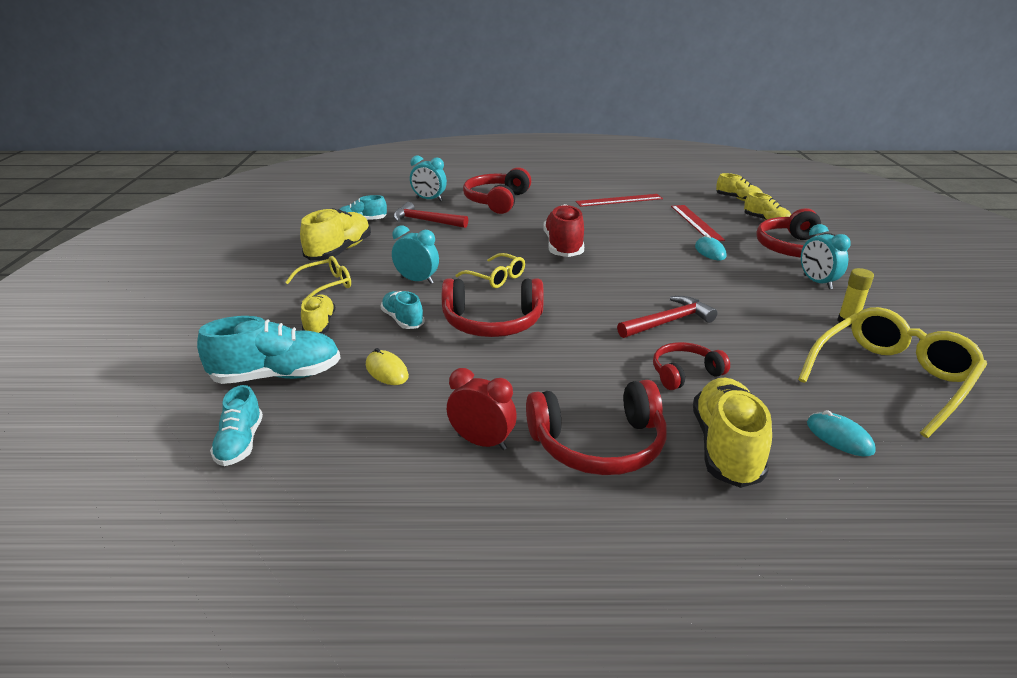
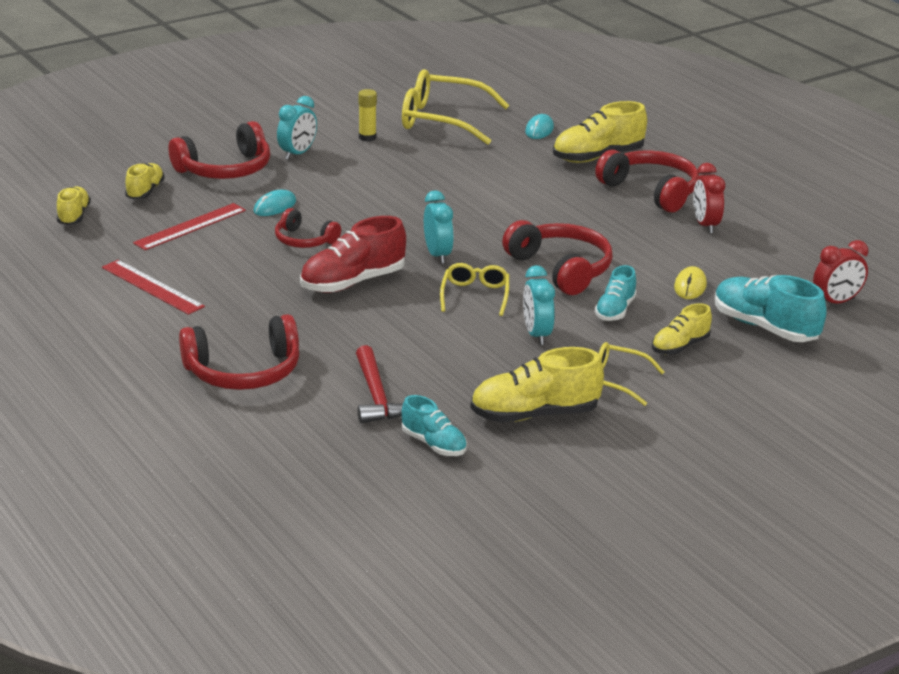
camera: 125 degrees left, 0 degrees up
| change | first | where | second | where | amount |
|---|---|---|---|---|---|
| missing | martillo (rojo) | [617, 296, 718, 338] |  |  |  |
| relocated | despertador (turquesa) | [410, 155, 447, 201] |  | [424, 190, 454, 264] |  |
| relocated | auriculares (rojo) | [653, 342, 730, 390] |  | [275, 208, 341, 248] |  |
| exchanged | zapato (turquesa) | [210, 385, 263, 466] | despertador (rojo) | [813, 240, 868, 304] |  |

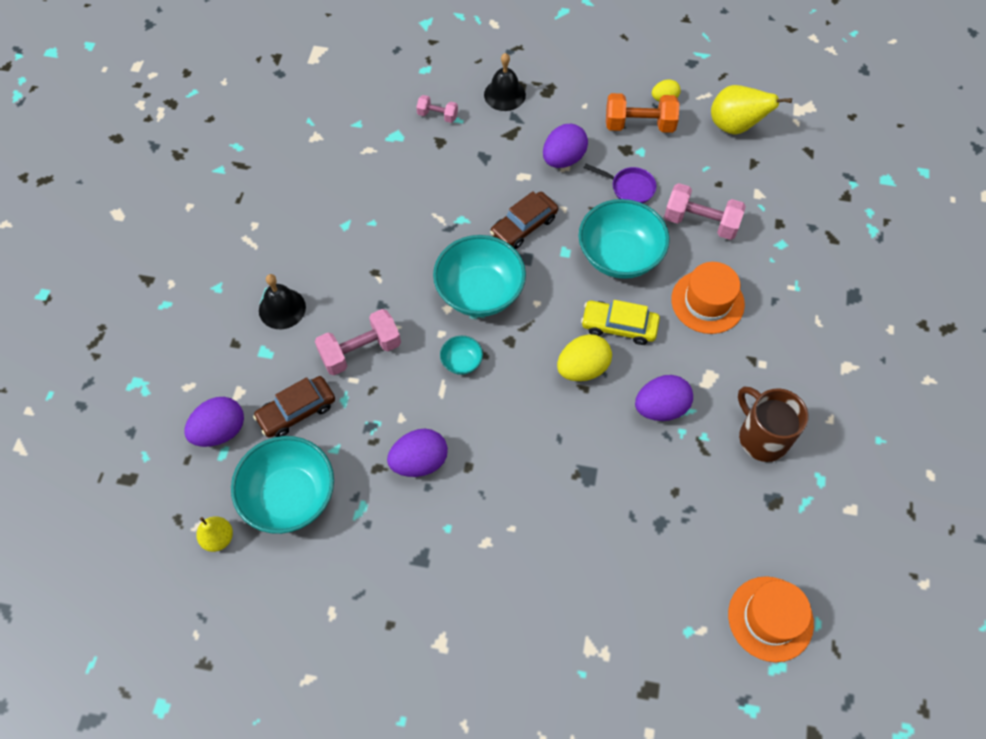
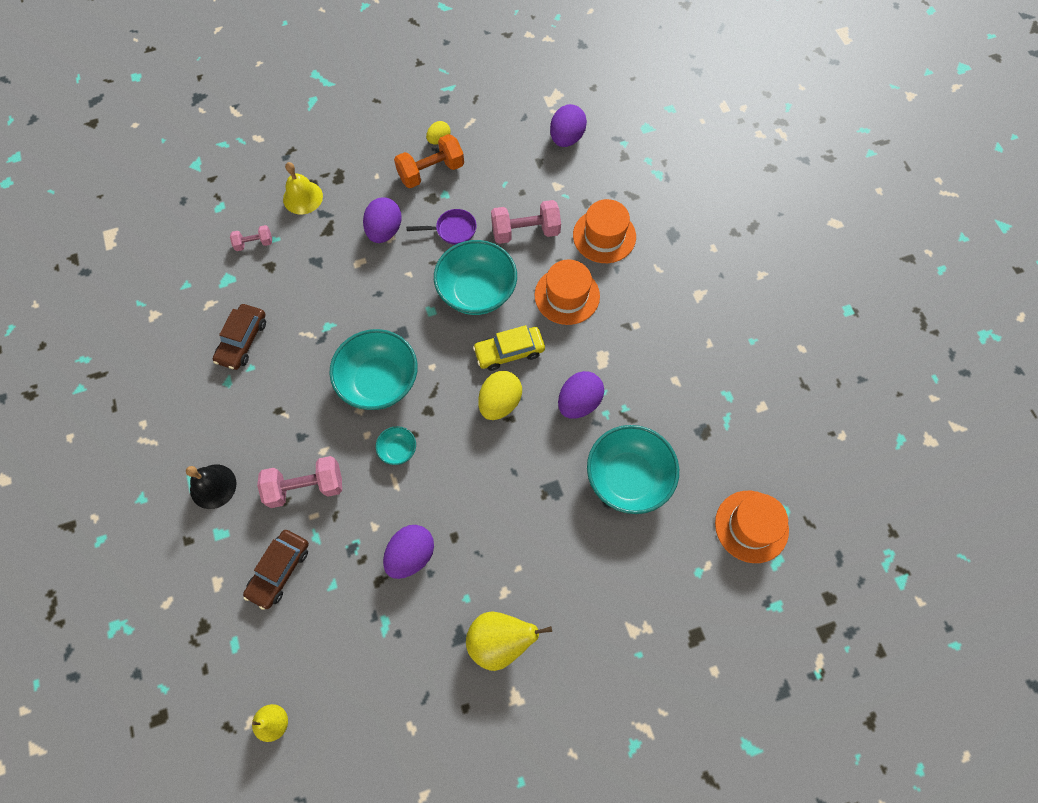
camera: 30 degrees left, 5 degrees up
| change | first | where | second | where | amount |
|---|---|---|---|---|---|
| missing | taza (marrón) | [738, 387, 809, 462] |  |  |  |
| appeared |  |  | sombrero (naranja) | [573, 199, 636, 263] |  |
| relocated | huevo (morado) | [184, 397, 244, 447] |  | [550, 104, 587, 147] |  |
| relocated | cuenco (turquesa) | [231, 436, 334, 534] |  | [587, 425, 679, 514] |  |
| relocated | coche (marrón) | [490, 191, 558, 249] |  | [213, 304, 266, 370] |  |
| relocated | pera (amarillo) | [711, 85, 792, 134] |  | [466, 611, 552, 671] |  |
| colour | campana (negro) | [484, 53, 526, 111] | campana (amarillo) | [283, 162, 323, 214] |  |
| spun | mancuerna (rosa) | [315, 309, 401, 375] |  | [257, 456, 342, 508] | 45 degrees clockwise |

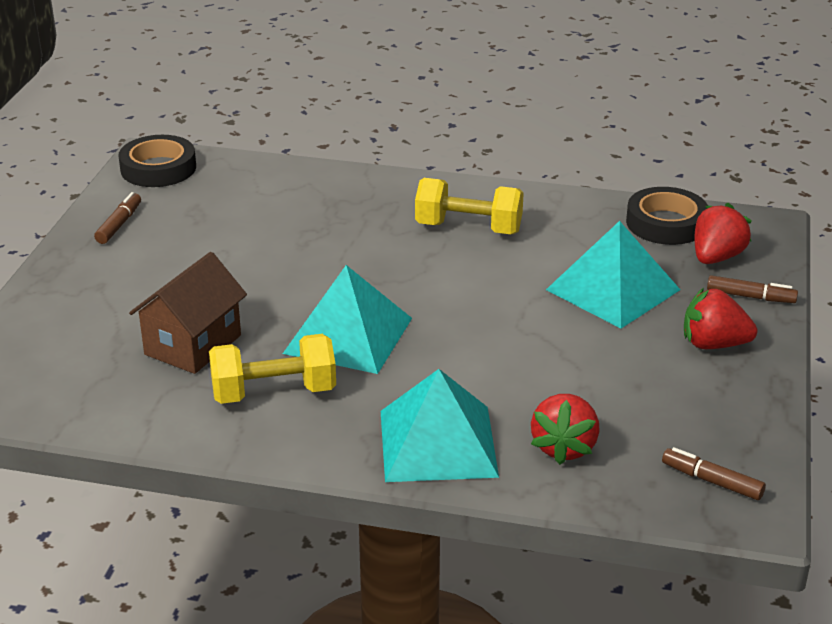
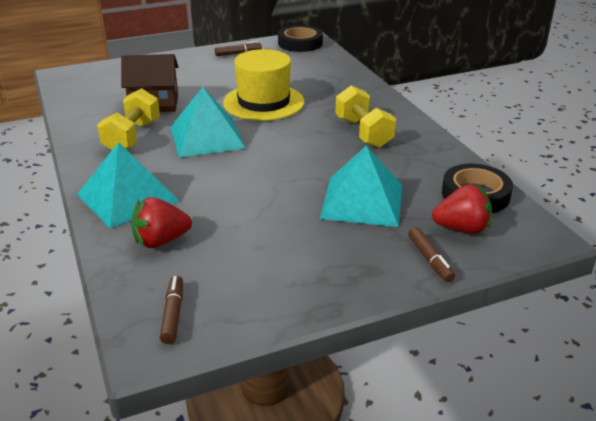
camera: 55 degrees right, 0 degrees up
| change | first | where | second | where | amount |
|---|---|---|---|---|---|
| missing | fresa (rojo) | [684, 288, 757, 349] |  |  |  |
| appeared |  |  | sombrero (amarillo) | [223, 49, 304, 121] |  |
| spun | mancuerna (amarillo) | [209, 334, 336, 404] |  | [97, 88, 160, 150] | 60 degrees clockwise |

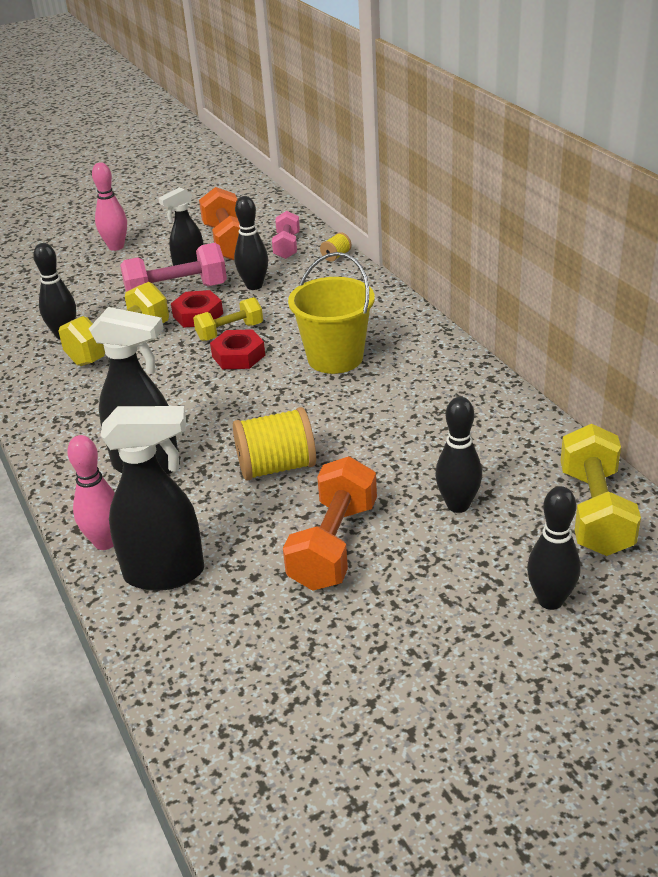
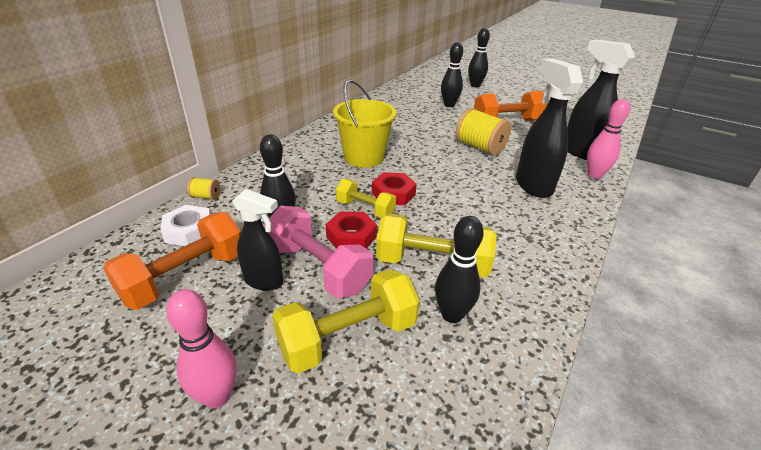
camera: 125 degrees left, 0 degrees up
| change | first | where | second | where | amount |
|---|---|---|---|---|---|
| relocated | mancuerna (amarillo) | [561, 424, 641, 556] |  | [272, 269, 420, 373] |  |
| exchanged | mancuerna (rosa) | [272, 211, 300, 259] | tuerca (blanco) | [161, 205, 211, 246] |  |

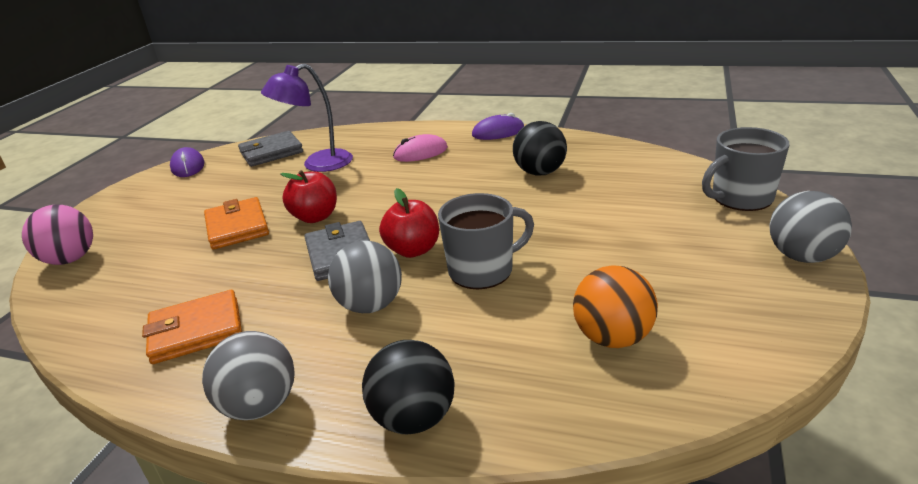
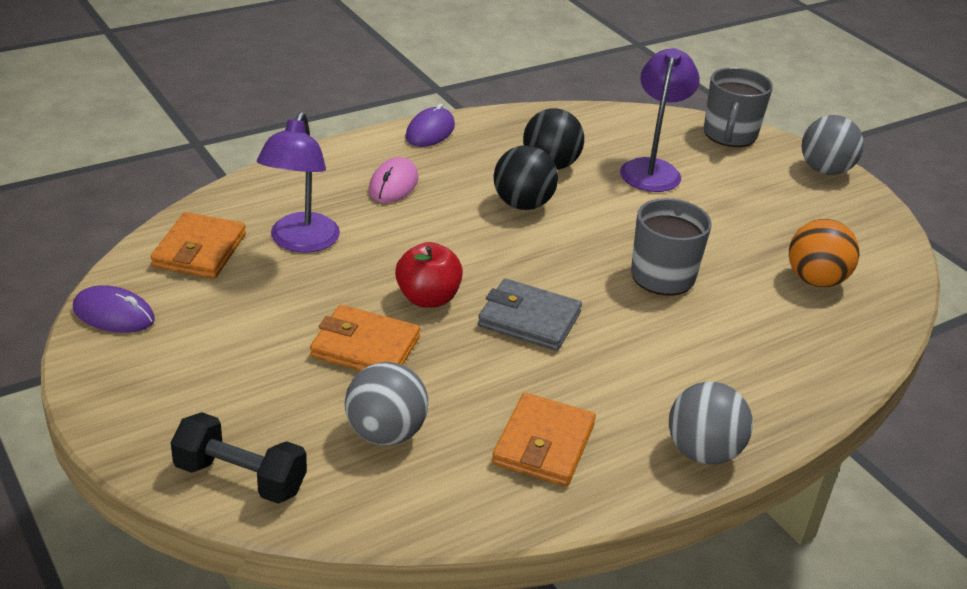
camera: 55 degrees left, 5 degrees up
| change | first | where | second | where | amount |
|---|---|---|---|---|---|
| missing | manzana (rojo) | [379, 188, 439, 258] |  |  |  |
| appeared |  |  | lámpara (morado) | [620, 48, 700, 192] |  |
| relocated | pelota (gris) | [328, 241, 402, 313] |  | [345, 362, 428, 445] |  |
| relocated | pelota (negro) | [362, 340, 455, 434] |  | [494, 145, 558, 210] |  |
| exchanged | pelota (rosa) | [22, 205, 93, 265] | mancuerna (negro) | [171, 412, 307, 504] |  |
| colour | cartera (gris) | [238, 131, 303, 167] | cartera (naranja) | [151, 212, 246, 279] |  |

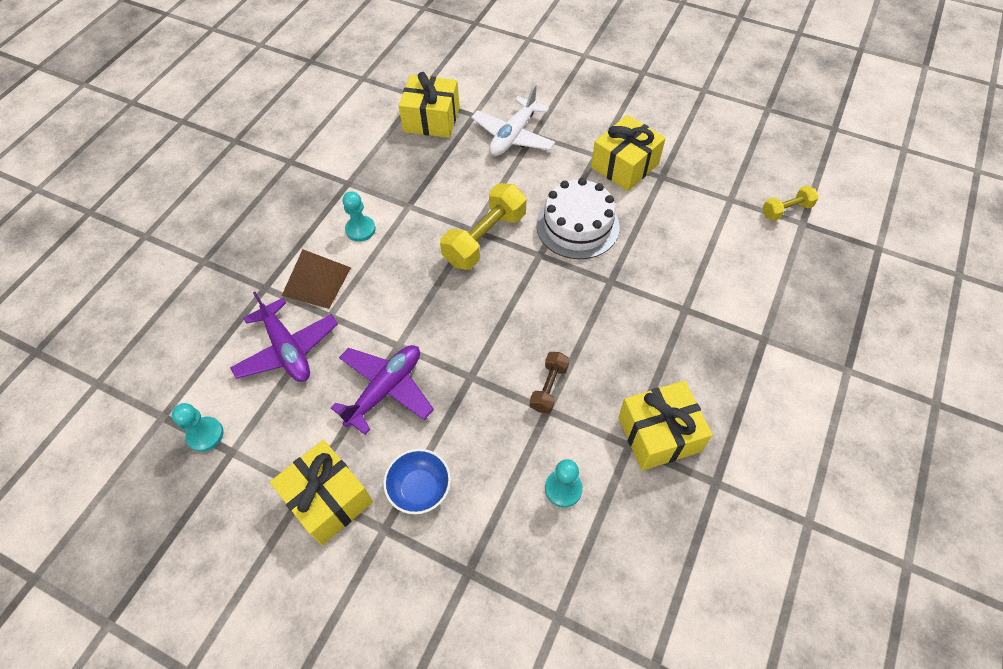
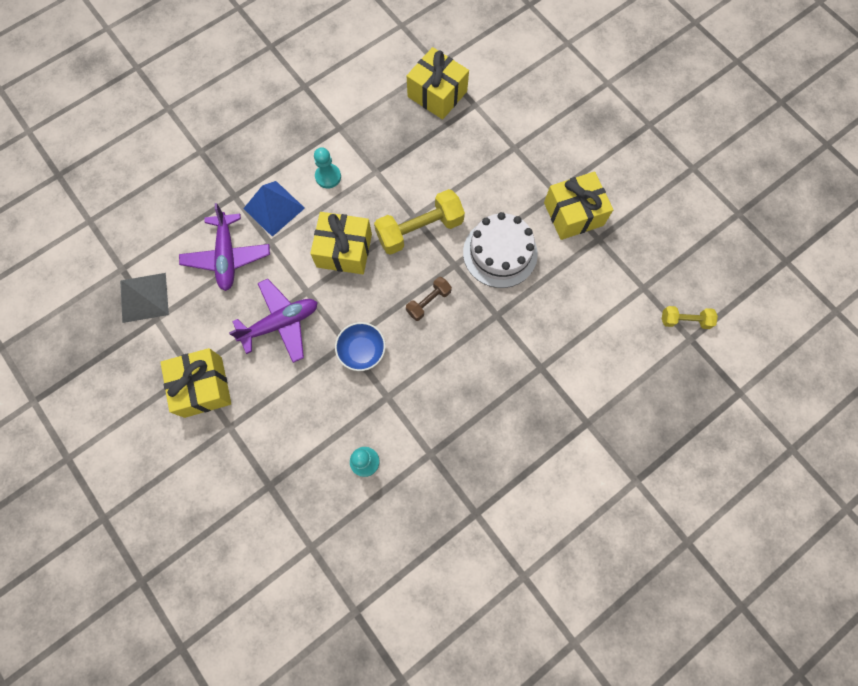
camera: 25 degrees right, 15 degrees up
| change | first | where | second | where | amount |
|---|---|---|---|---|---|
| missing | avión (blanco) | [471, 85, 555, 156] |  |  |  |
| relocated | cuenco (azul) | [383, 449, 451, 514] |  | [335, 322, 386, 371] |  |
| relocated | mancuerna (marrón) | [530, 352, 569, 413] |  | [406, 277, 452, 321] |  |
| relocated | regalo (amarillo) | [618, 381, 713, 471] |  | [310, 212, 372, 274] |  |
| exchanged | peón (turquesa) | [172, 403, 224, 452] | pirámide (gris) | [120, 273, 169, 323] |  |
| colour | pirámide (marrón) | [282, 249, 351, 309] | pirámide (azul) | [243, 181, 305, 237] |  |

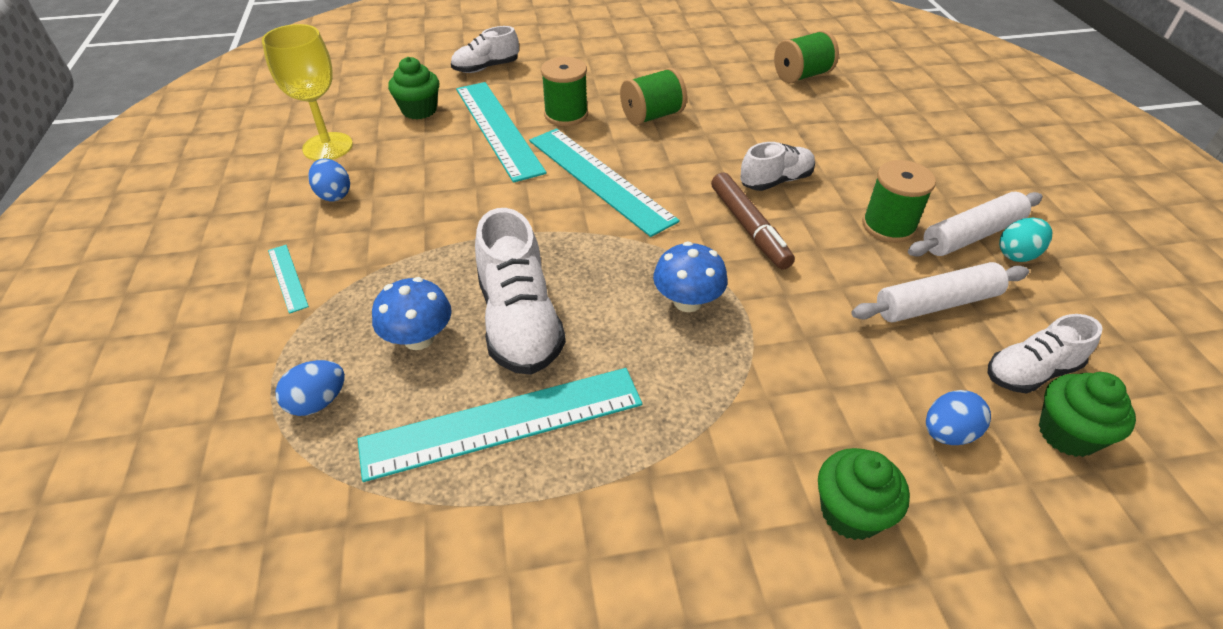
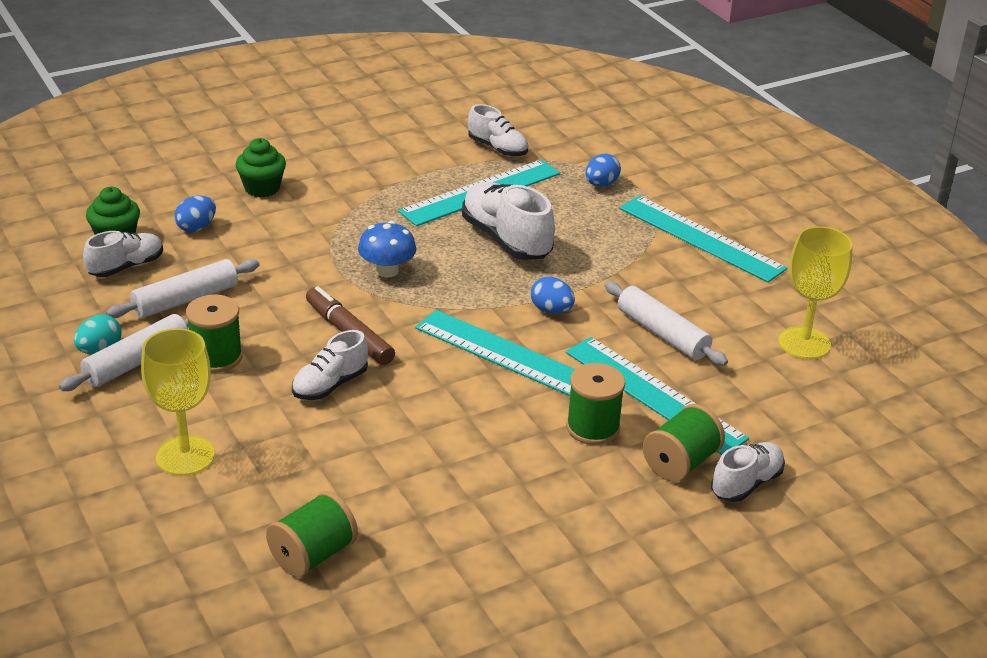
camera: 160 degrees right, 10 degrees down
| change | first | where | second | where | amount |
|---|---|---|---|---|---|
| missing | seta (azul) | [372, 277, 452, 350] |  |  |  |
| missing | magdalena (verde) | [388, 57, 439, 119] |  |  |  |
| appeared |  |  | copa (amarillo) | [141, 328, 215, 476] |  |
| appeared |  |  | zapato (blanco) | [468, 104, 528, 157] |  |
| appeared |  |  | rodillo (blanco) | [604, 281, 728, 366] |  |
| relocated | huevo (azul) | [308, 158, 350, 201] |  | [531, 277, 575, 314] |  |
| relocated | carrete (verde) | [620, 68, 687, 126] |  | [643, 404, 725, 482] |  |
| size | regla (turquesa) | [268, 245, 309, 314] |  | [619, 196, 787, 282] | x2.25 |

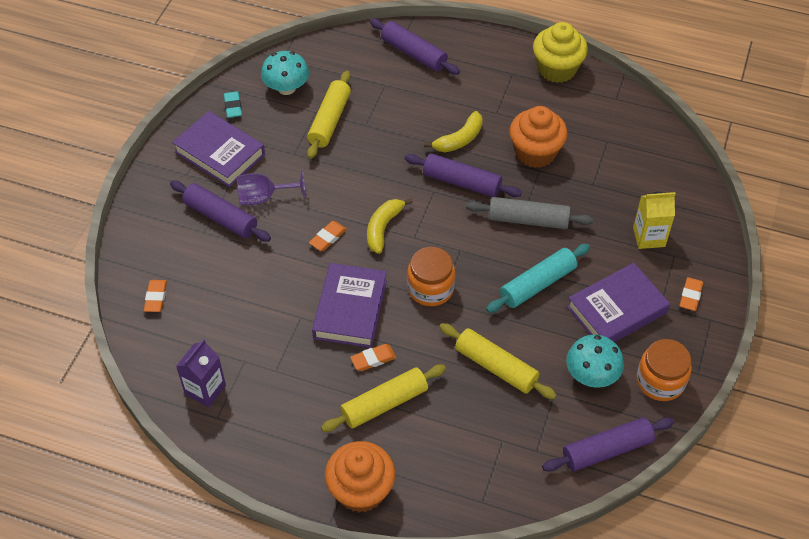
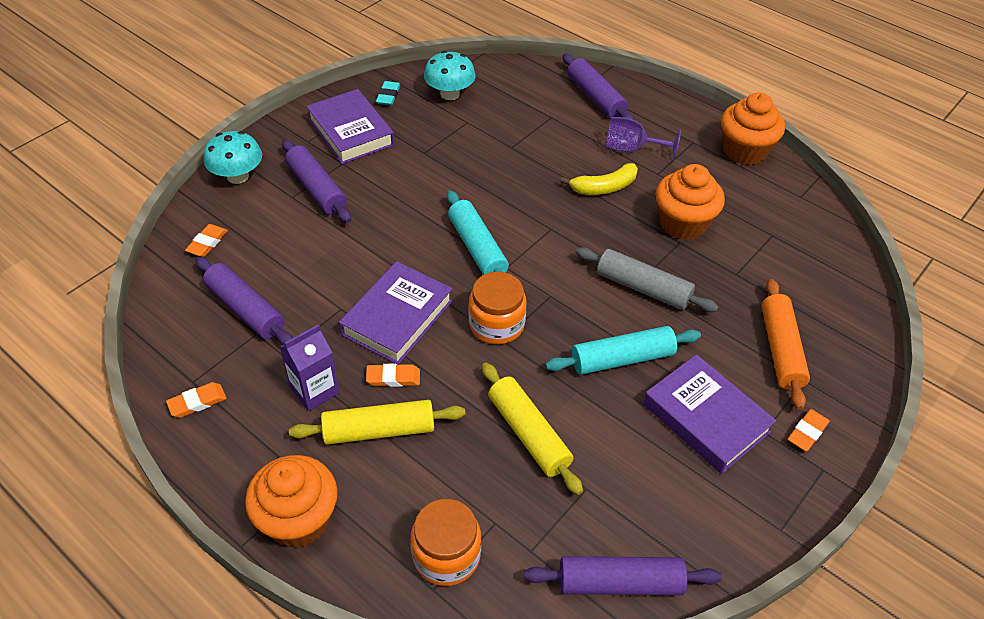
camera: 20 degrees right, 5 degrees down
| change | first | where | second | where | amount |
|---|---|---|---|---|---|
| missing | rodillo (amarillo) | [307, 71, 351, 159] |  |  |  |
| relocated | cartón de leche (morado) | [176, 339, 226, 408] |  | [280, 324, 339, 411] |  |
| relocated | copa (morado) | [237, 170, 306, 205] |  | [605, 117, 681, 160] |  |
| relocated | goma de borrar (naranja) | [309, 221, 347, 251] |  | [166, 382, 227, 418] |  |
| relocated | rodillo (morado) | [404, 153, 522, 197] |  | [195, 257, 293, 345] |  |
| relocated | seta (turquesa) | [566, 335, 624, 388] |  | [204, 131, 262, 184] |  |
| relocated | tarro (naranja) | [637, 339, 692, 401] |  | [411, 499, 481, 586] |  |
| exchanged | plátano (amarillo) | [367, 198, 413, 254] | rodillo (turquesa) | [447, 190, 509, 275] |  |
| exchanged | cartón de leche (amarillo) | [633, 192, 676, 249] | rodillo (naranja) | [761, 279, 810, 410] |  |
| colour | magdalena (amarillo) | [533, 22, 588, 83] | magdalena (naranja) | [721, 93, 785, 165] |  |
| spun | libro (morado) | [567, 263, 670, 342] |  | [643, 354, 777, 474] | 60 degrees clockwise |

